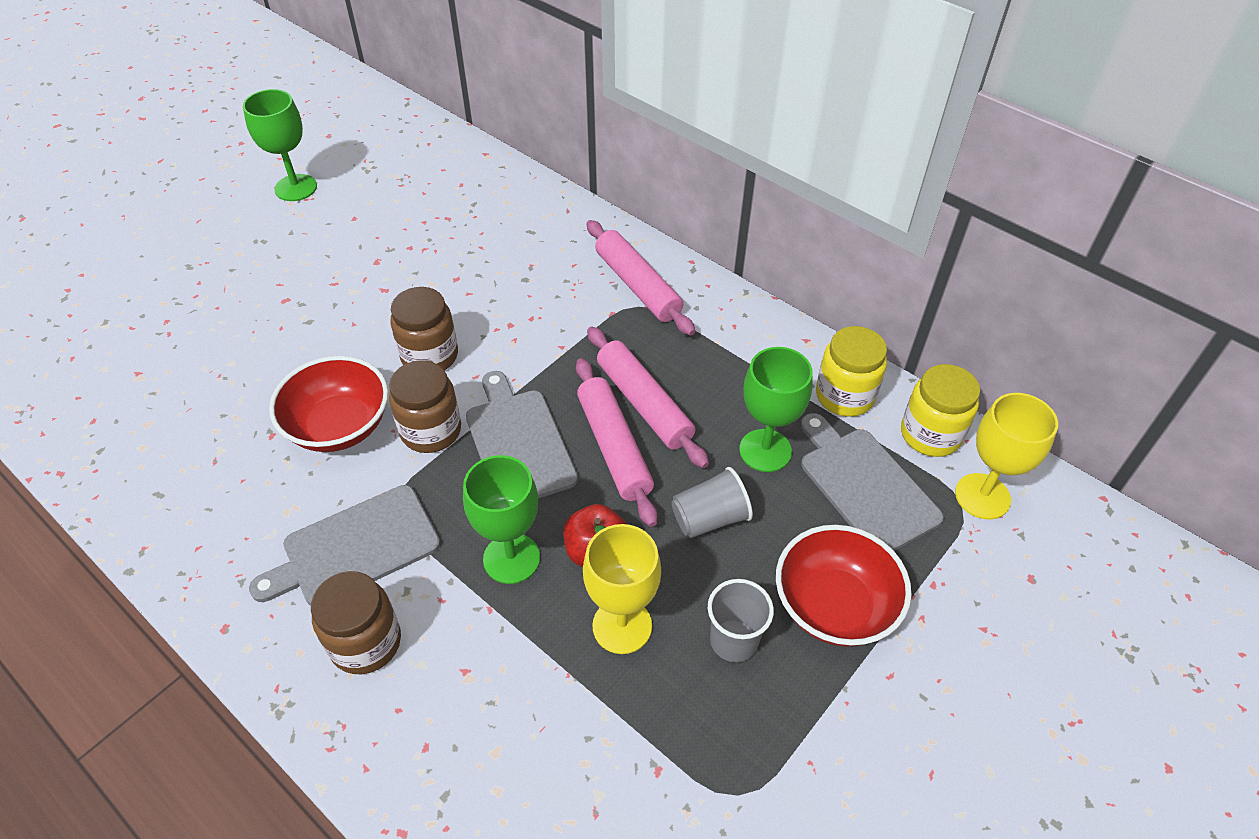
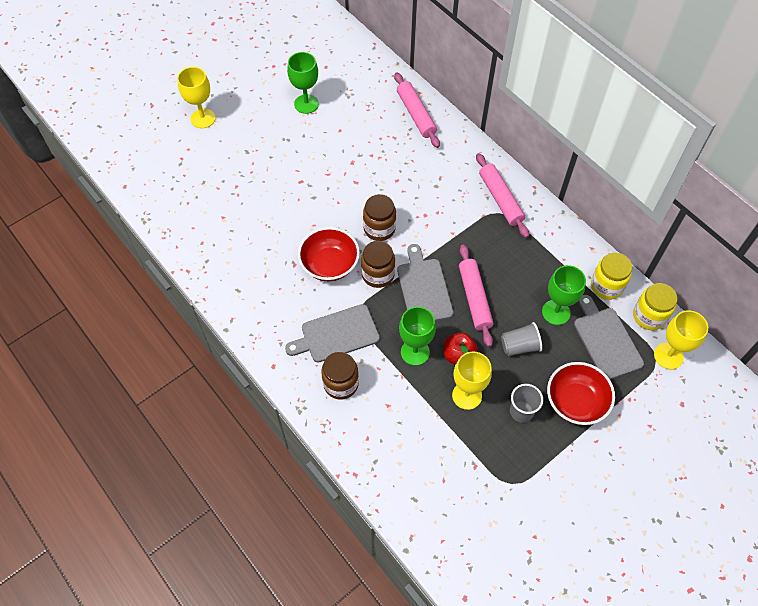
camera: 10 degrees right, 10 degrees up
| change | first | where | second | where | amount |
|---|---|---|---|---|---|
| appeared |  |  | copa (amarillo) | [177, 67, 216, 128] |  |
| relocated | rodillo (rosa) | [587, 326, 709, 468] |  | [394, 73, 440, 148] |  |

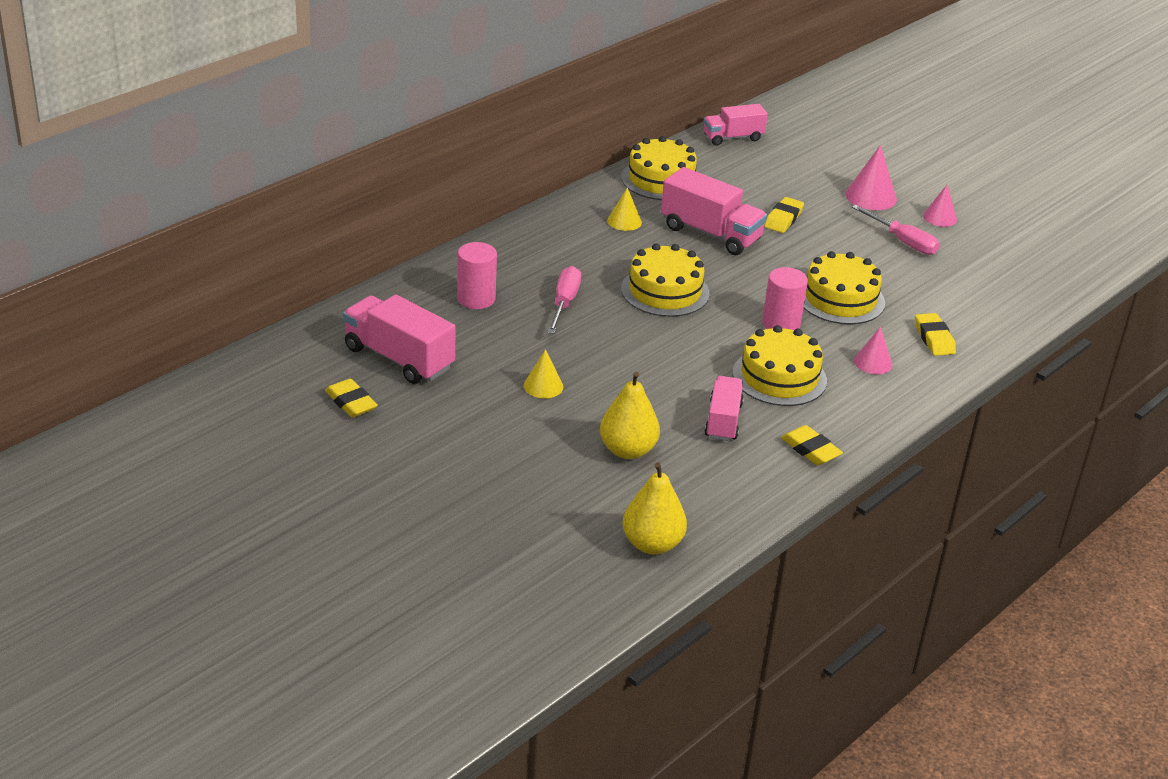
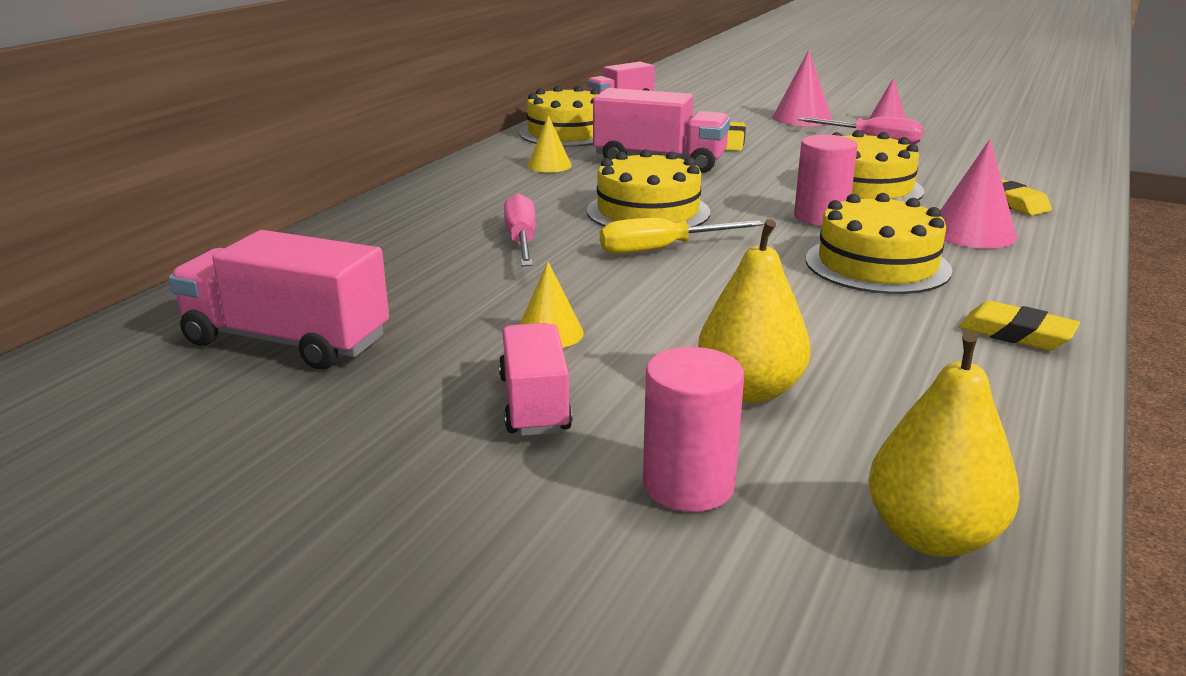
camera: 15 degrees left, 10 degrees down
| change | first | where | second | where | amount |
|---|---|---|---|---|---|
| missing | goma de borrar (amarillo) | [325, 379, 378, 417] |  |  |  |
| appeared |  |  | destornillador (amarillo) | [600, 218, 763, 254] |  |
| relocated | cilindro (rosa) | [457, 242, 497, 309] |  | [643, 347, 744, 512] |  |
| relocated | camión (rosa) | [705, 376, 744, 441] |  | [499, 323, 573, 436] |  |
| size | cono (rosa) | [854, 327, 893, 374] |  | [940, 139, 1017, 248] | x1.55 |

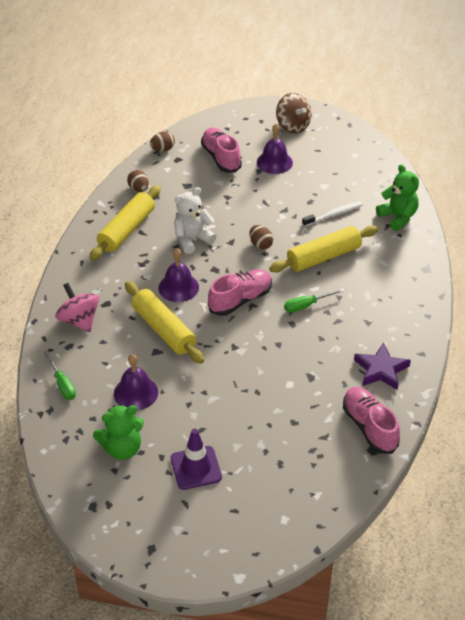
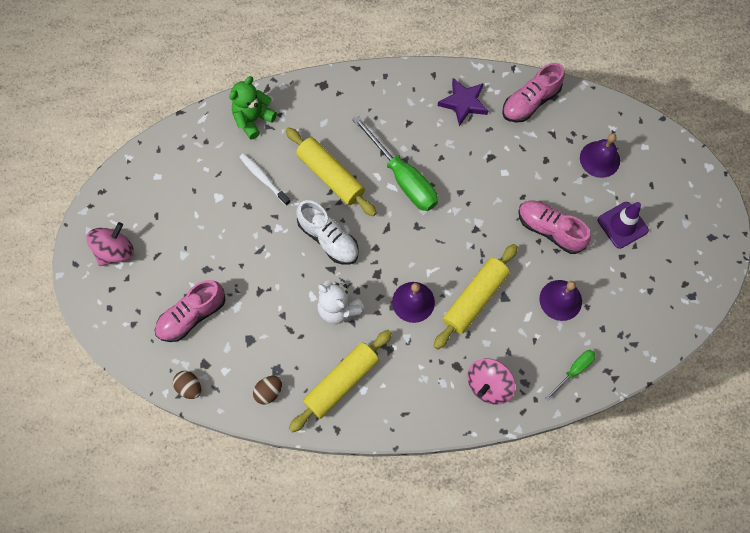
camera: 105 degrees left, 25 degrees up
| change | first | where | second | where | amount |
|---|---|---|---|---|---|
| missing | osito (verde) | [93, 405, 144, 460] |  |  |  |
| relocated | zapato (rosa) | [208, 269, 272, 316] |  | [518, 200, 591, 254] |  |
| relocated | campana (morado) | [257, 124, 293, 174] |  | [580, 133, 620, 178] |  |
| exchanged | huevo (marrón) | [249, 225, 273, 250] | zapato (blanco) | [296, 200, 359, 265] |  |
| colour | peonza (marrón) | [276, 93, 312, 133] | peonza (rosa) | [86, 222, 134, 266] |  |
| spun | rodillo (amarillo) | [89, 185, 161, 260] |  | [289, 330, 392, 432] | 60 degrees counterclockwise |
| size | destornillador (verde) | [284, 288, 344, 312] |  | [352, 116, 438, 211] | x1.95 |

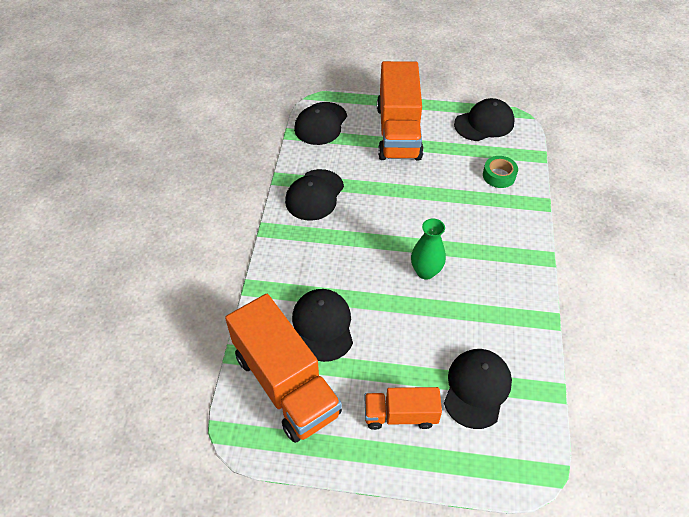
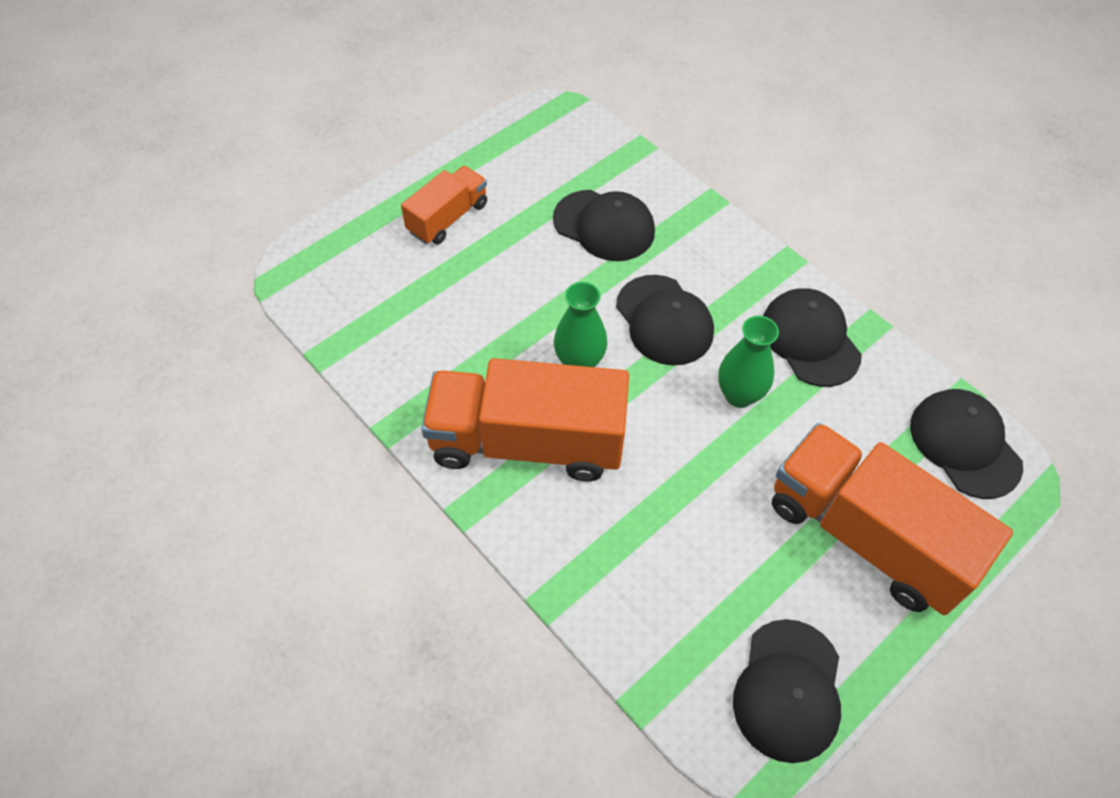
camera: 130 degrees right, 5 degrees up
| change | first | where | second | where | amount |
|---|---|---|---|---|---|
| missing | cinta adhesiva (verde) | [483, 156, 518, 188] |  |  |  |
| appeared |  |  | florero (verde) | [718, 316, 779, 408] |  |
| relocated | camión (naranja) | [225, 294, 342, 443] |  | [421, 358, 629, 481] |  |
| relocated | gorra (negro) | [444, 349, 512, 429] |  | [616, 275, 714, 366] |  |

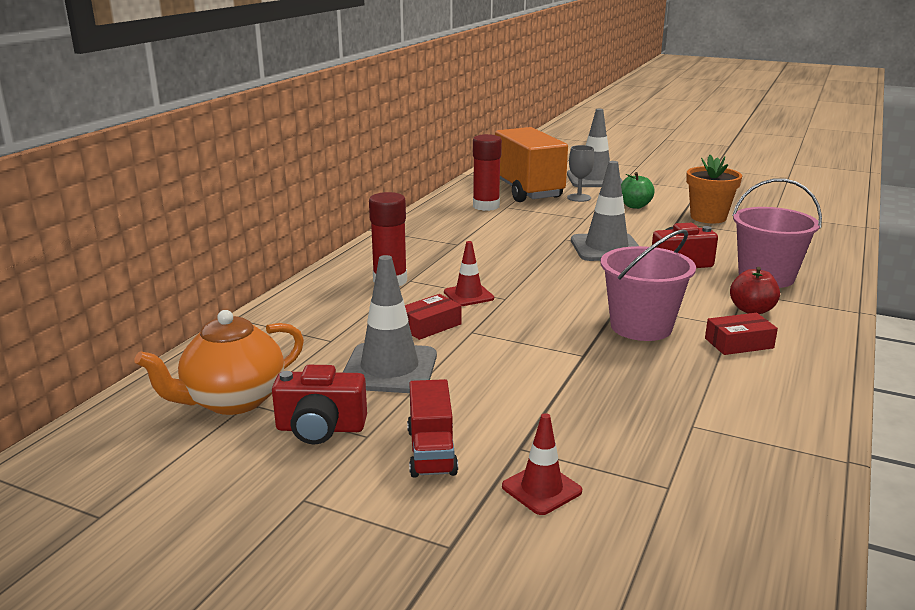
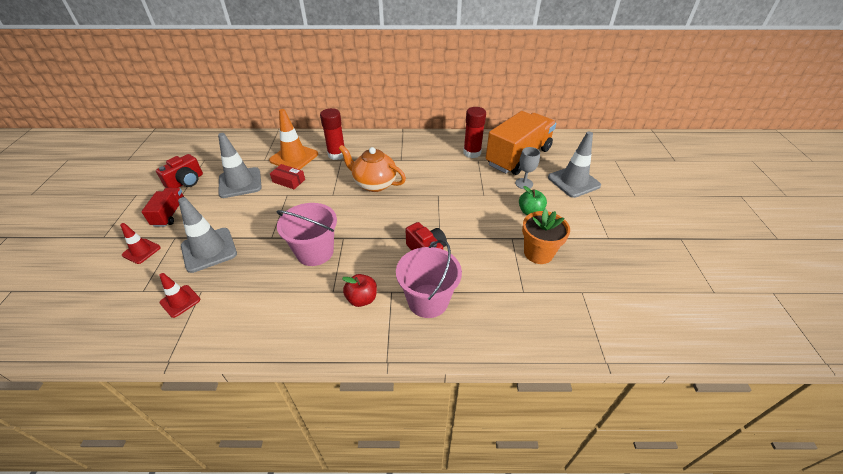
camera: 65 degrees right, 20 degrees up
| change | first | where | second | where | amount |
|---|---|---|---|---|---|
| missing | caja (rojo) | [705, 313, 778, 355] |  |  |  |
| appeared |  |  | cono de tráfico (naranja) | [269, 109, 318, 170] |  |
| relocated | tetera (naranja) | [135, 310, 304, 415] |  | [338, 145, 406, 192] |  |
| relocated | cono de tráfico (rojo) | [444, 241, 494, 306] |  | [159, 273, 200, 318] |  |
| relocated | cono de tráfico (gris) | [571, 161, 639, 261] |  | [178, 197, 237, 273] |  |
| spun | cámara (rojo) | [272, 365, 367, 444] |  | [156, 154, 203, 188] | 120 degrees counterclockwise |
| spun | camión (rojo) | [407, 379, 458, 478] |  | [141, 188, 184, 227] | 120 degrees clockwise |

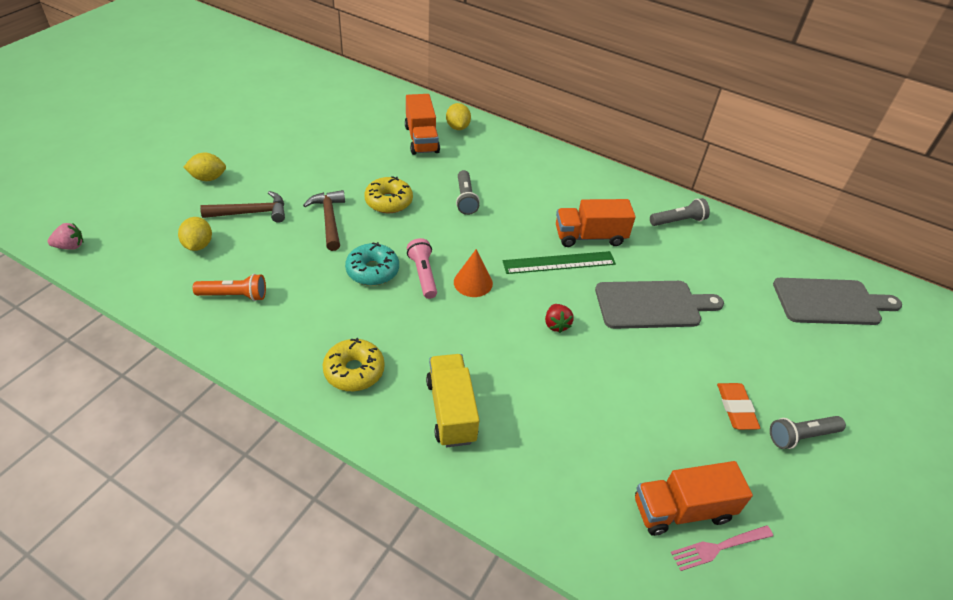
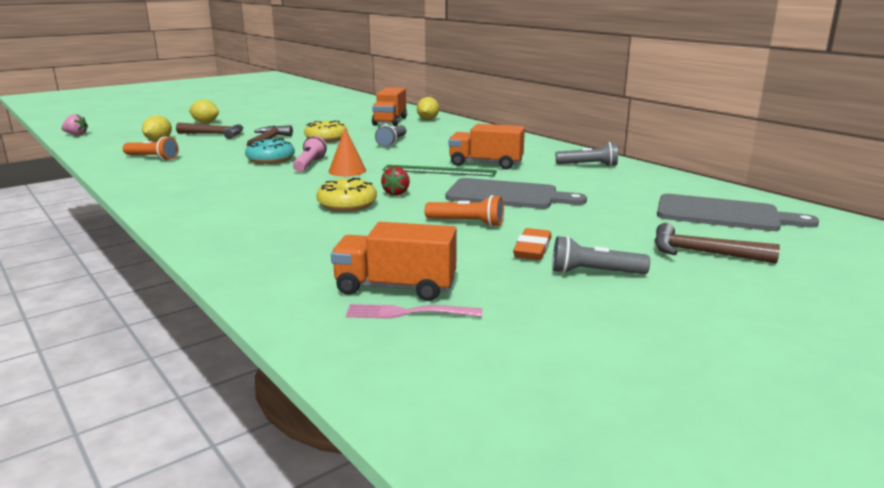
camera: 25 degrees right, 25 degrees down
| change | first | where | second | where | amount |
|---|---|---|---|---|---|
| missing | camión (amarillo) | [426, 354, 479, 447] |  |  |  |
| appeared |  |  | lámpara de mano (naranja) | [424, 195, 504, 227] |  |
| appeared |  |  | martillo (marrón) | [655, 223, 780, 263] |  |
| relocated | rosquilla (amarillo) | [323, 338, 385, 391] |  | [316, 178, 377, 211] |  |

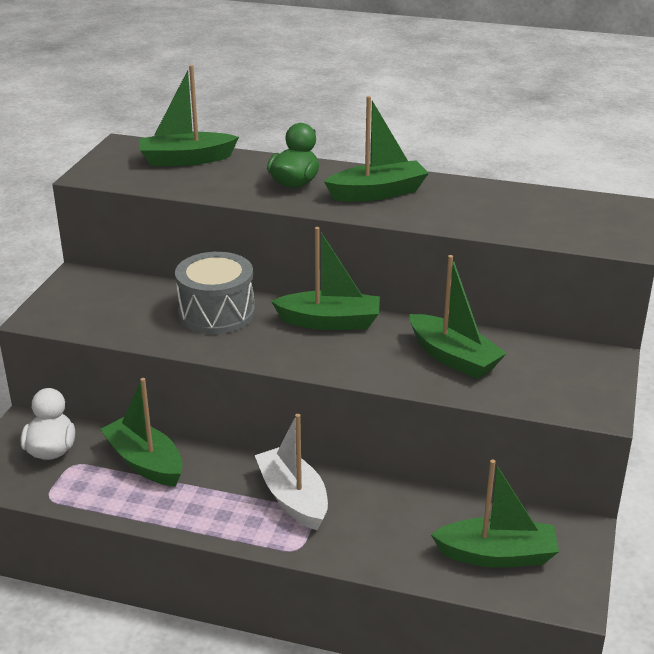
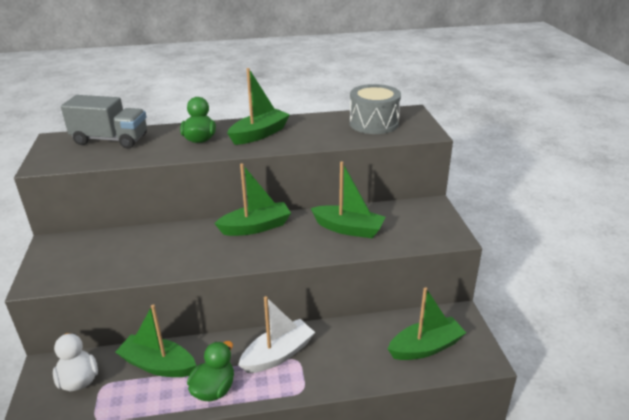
camera: 25 degrees left, 0 degrees up
| change | first | where | second | where | amount |
|---|---|---|---|---|---|
| appeared |  |  | pato (verde) | [187, 341, 234, 401] |  |
| relocated | tambor (gris) | [175, 252, 255, 334] |  | [349, 84, 401, 134] |  |
| exchanged | barco (verde) | [139, 65, 239, 166] | camión (gris) | [61, 95, 147, 149] |  |
| spun | barco (blanco) | [255, 414, 328, 531] |  | [238, 296, 315, 373] | 105 degrees clockwise |

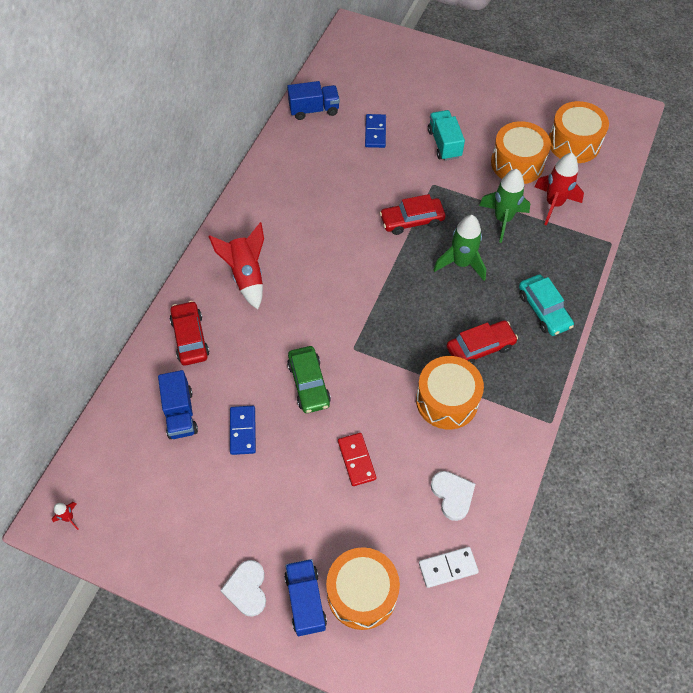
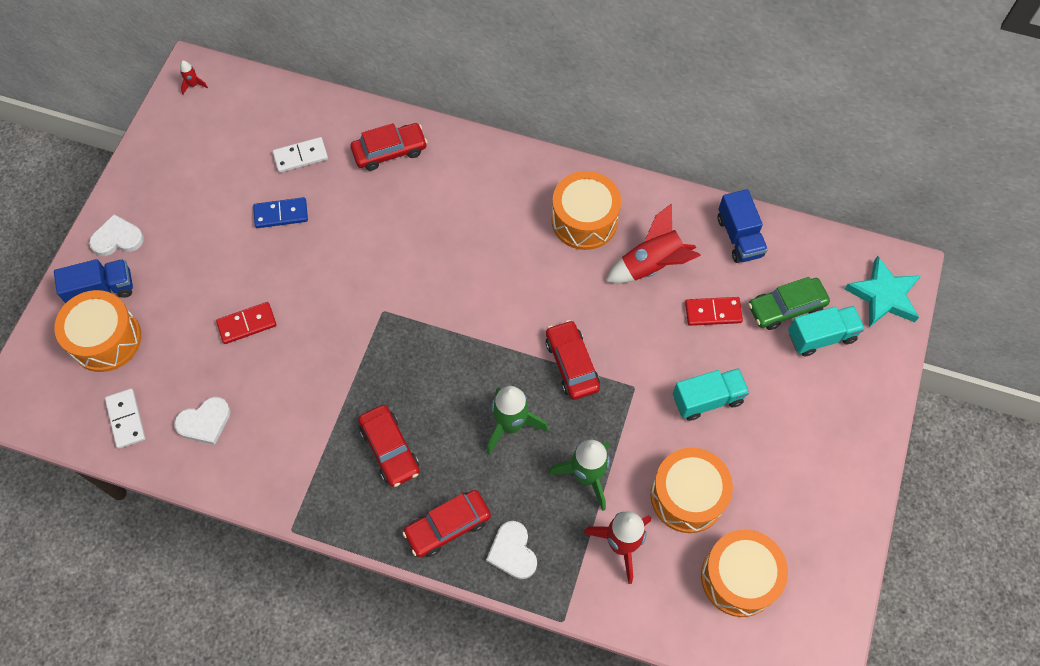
camera: 85 degrees right, 5 degrees up
| change | first | where | second | where | amount |
|---|---|---|---|---|---|
| appeared |  |  | corazón (blanco) | [486, 521, 537, 579] |  |
| appeared |  |  | camión (turquesa) | [788, 306, 865, 356] |  |
| appeared |  |  | estrella (turquesa) | [845, 256, 921, 327] |  |
| relocated | cohete (rojo) | [208, 222, 264, 309] |  | [606, 204, 701, 283] |  |
| relocated | coche (verde) | [287, 346, 331, 413] |  | [748, 277, 830, 330] |  |
| relocated | tambor (naranja) | [416, 356, 484, 429] |  | [551, 171, 621, 250] |  |
| exchanged | camión (azul) | [158, 370, 198, 439] | ficha de dominó (blanco) | [273, 137, 328, 173] |  |
| colour | ficha de dominó (azul) | [365, 114, 386, 148] | ficha de dominó (rojo) | [685, 297, 743, 326] |  |
| colour | coche (turquesa) | [519, 274, 574, 336] | coche (rojo) | [403, 490, 491, 557] |  |

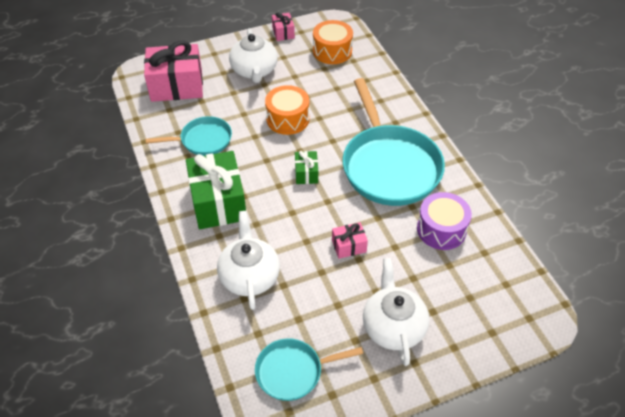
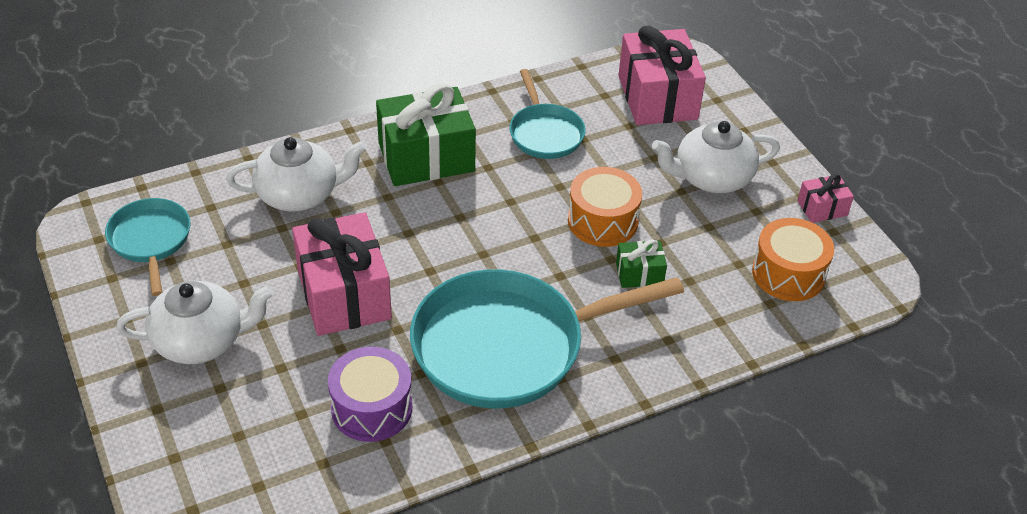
camera: 85 degrees right, 5 degrees down
| change | first | where | second | where | amount |
|---|---|---|---|---|---|
| relocated | regalo (verde) | [295, 151, 318, 184] |  | [616, 239, 667, 288] |  |
| size | regalo (rosa) | [332, 222, 368, 259] |  | [292, 212, 392, 336] | x2.11 |

